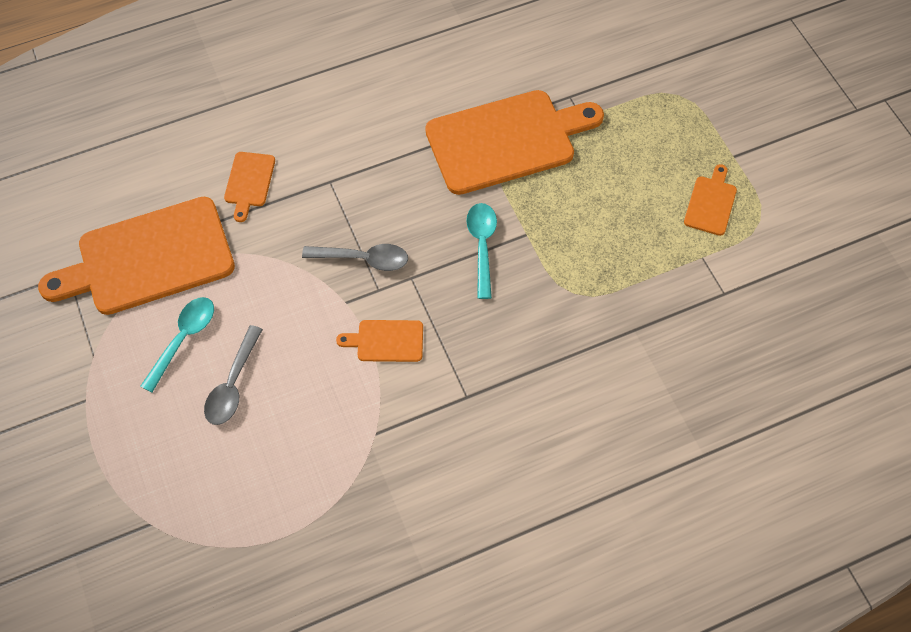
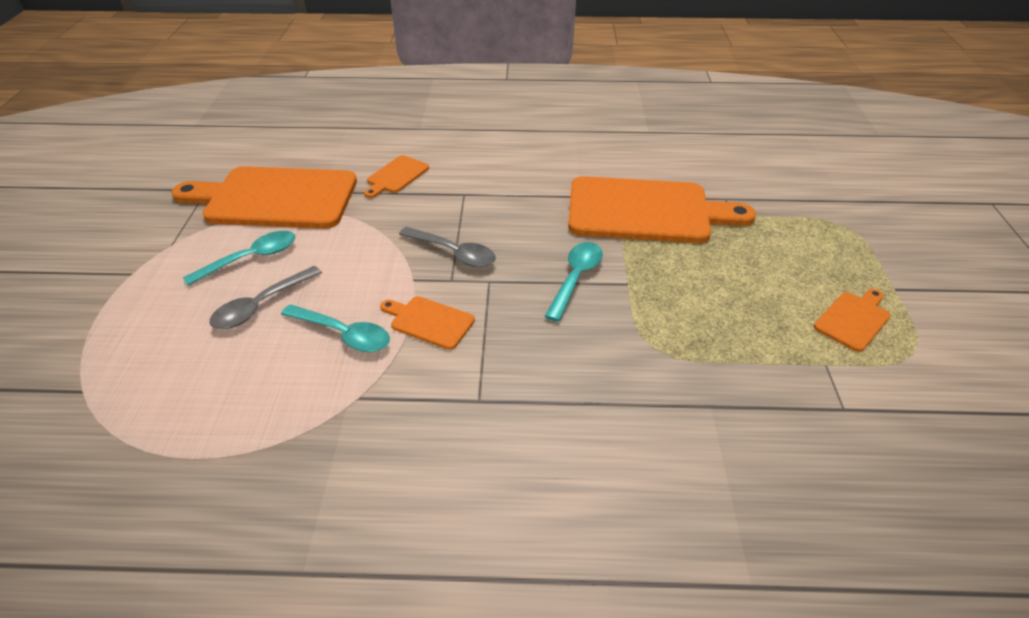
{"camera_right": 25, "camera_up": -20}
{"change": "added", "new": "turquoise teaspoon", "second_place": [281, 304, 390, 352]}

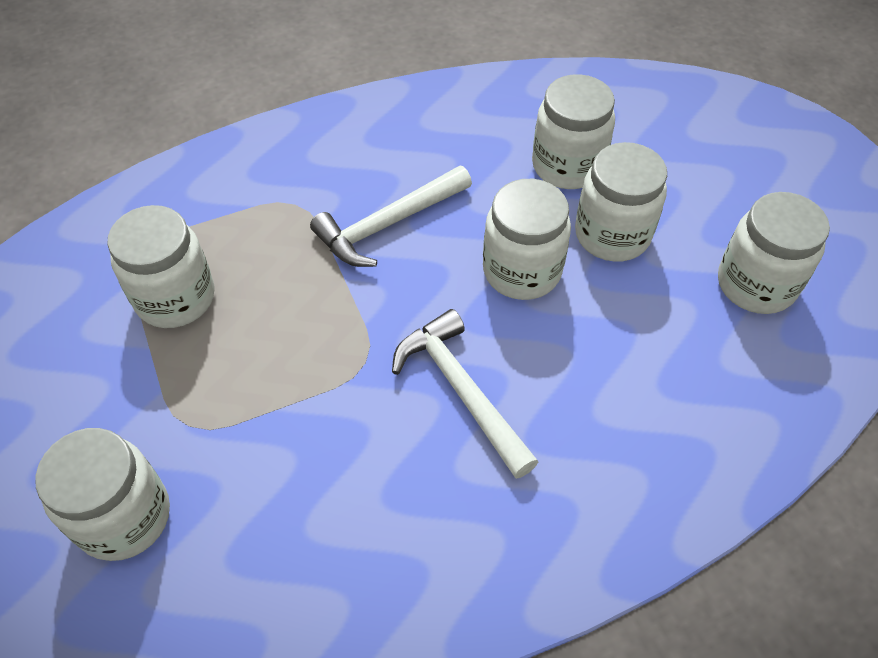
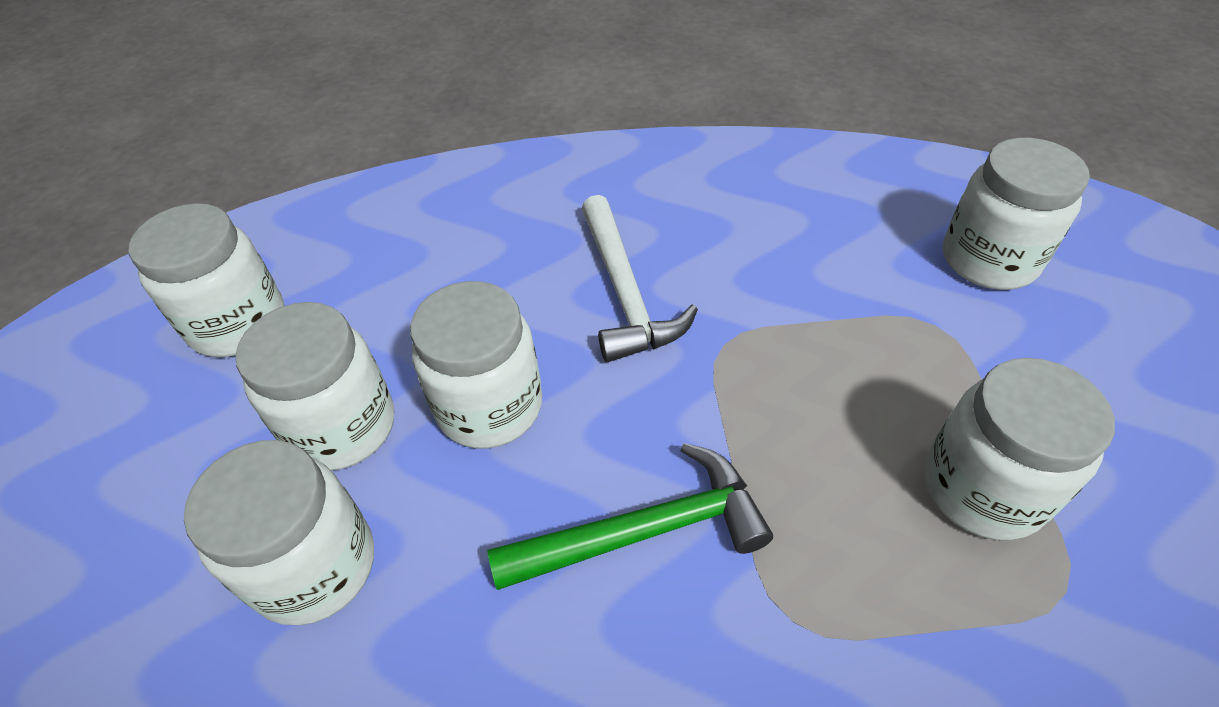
{"camera_right": -160, "camera_up": -5}
{"change": "recoloured", "old": "pure white hammer", "new": "emerald hammer", "first_place": [310, 166, 472, 267], "second_place": [487, 443, 773, 590]}

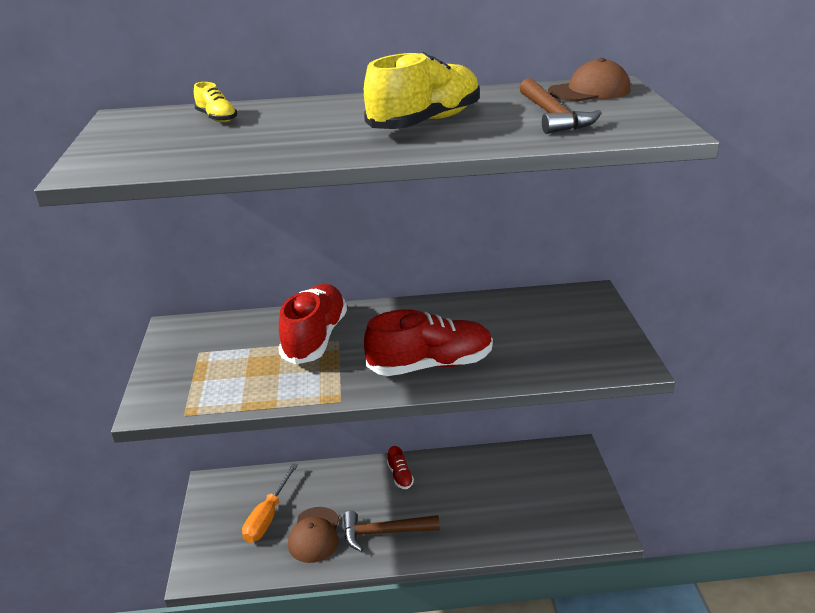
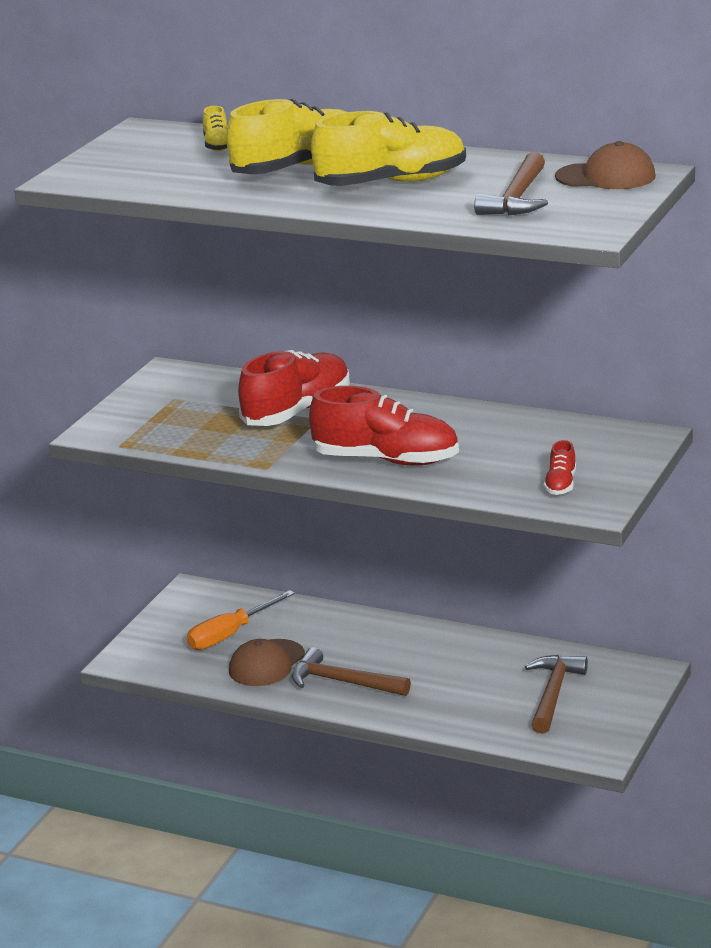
{"camera_right": 30, "camera_up": -5}
{"change": "added", "new": "bright yellow lace-up shoe", "second_place": [226, 98, 346, 174]}
{"change": "added", "new": "brown hammer", "second_place": [525, 655, 588, 734]}
{"change": "moved", "old": "crimson lace-up shoe", "first_place": [387, 446, 414, 489], "second_place": [544, 440, 576, 495]}

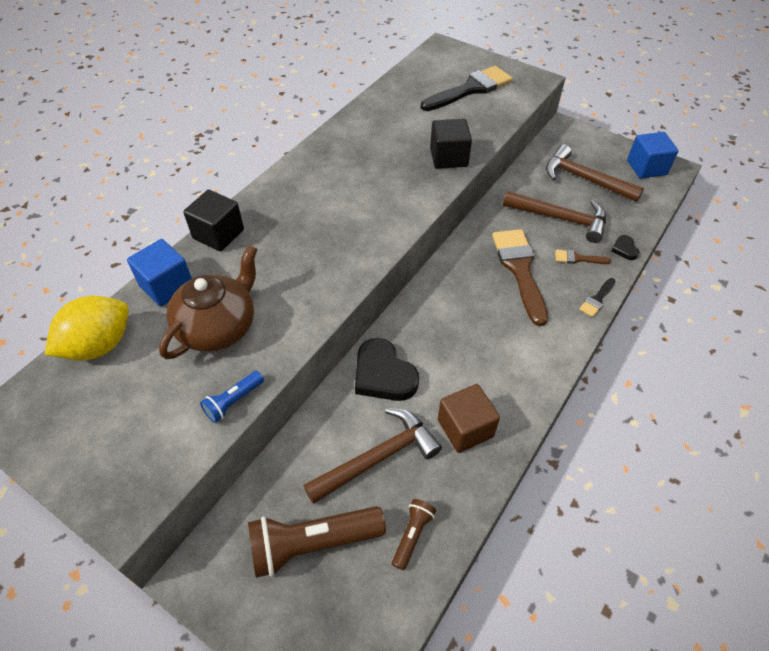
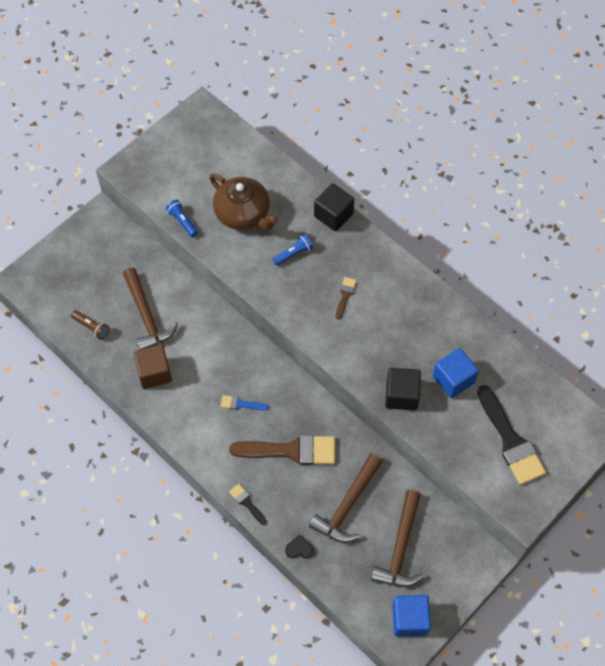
{"camera_right": 100, "camera_up": 10}
{"change": "removed", "old": "bright yellow lemon", "first_place": [45, 296, 128, 361]}
{"change": "removed", "old": "brown pocket torch", "first_place": [248, 506, 386, 578]}
{"change": "removed", "old": "black heart shape", "first_place": [355, 338, 419, 401]}
{"change": "added", "new": "blue brush", "second_place": [221, 395, 269, 410]}
{"change": "added", "new": "blue pocket torch", "second_place": [272, 234, 313, 266]}
{"change": "moved", "old": "blue block", "first_place": [127, 239, 192, 306], "second_place": [433, 348, 479, 398]}
{"change": "moved", "old": "brown brush", "first_place": [555, 250, 611, 264], "second_place": [335, 277, 357, 320]}
{"change": "turned", "old": "brown hammer", "first_place": [546, 144, 644, 202], "second_place": [371, 490, 424, 587], "degrees": 150}

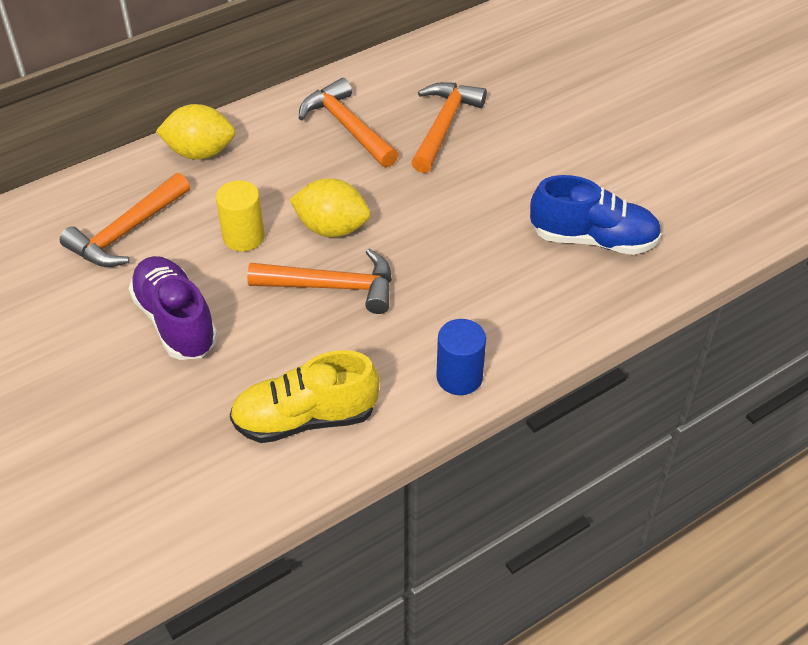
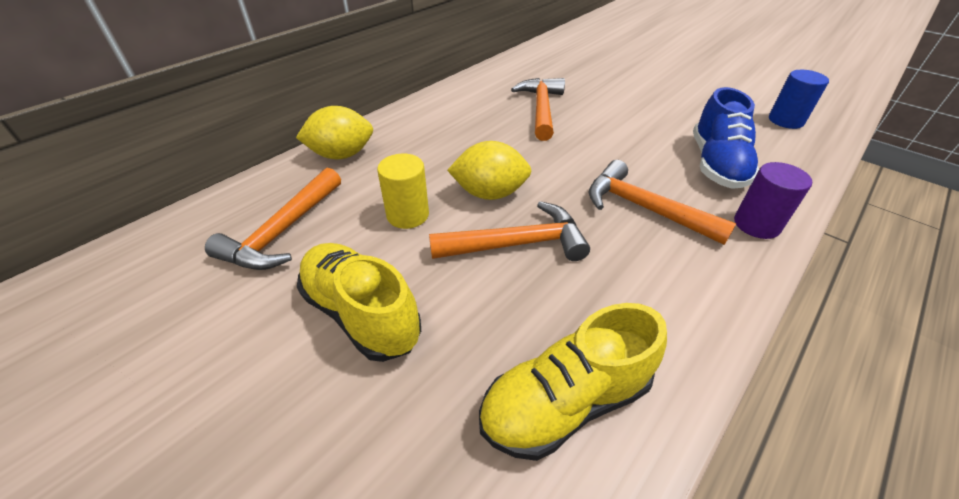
{"camera_right": -15, "camera_up": -5}
{"change": "added", "new": "royal purple cylinder shape", "second_place": [734, 162, 812, 239]}
{"change": "moved", "old": "orange-coloured hammer", "first_place": [299, 78, 399, 168], "second_place": [589, 160, 736, 245]}
{"change": "moved", "old": "blue cylinder shape", "first_place": [436, 319, 486, 395], "second_place": [769, 70, 829, 129]}
{"change": "recoloured", "old": "royal purple lace-up shoe", "new": "bright yellow lace-up shoe", "first_place": [128, 256, 218, 360], "second_place": [297, 243, 421, 362]}
{"change": "turned", "old": "blue lace-up shoe", "first_place": [530, 175, 662, 255], "second_place": [693, 87, 759, 189], "degrees": 105}

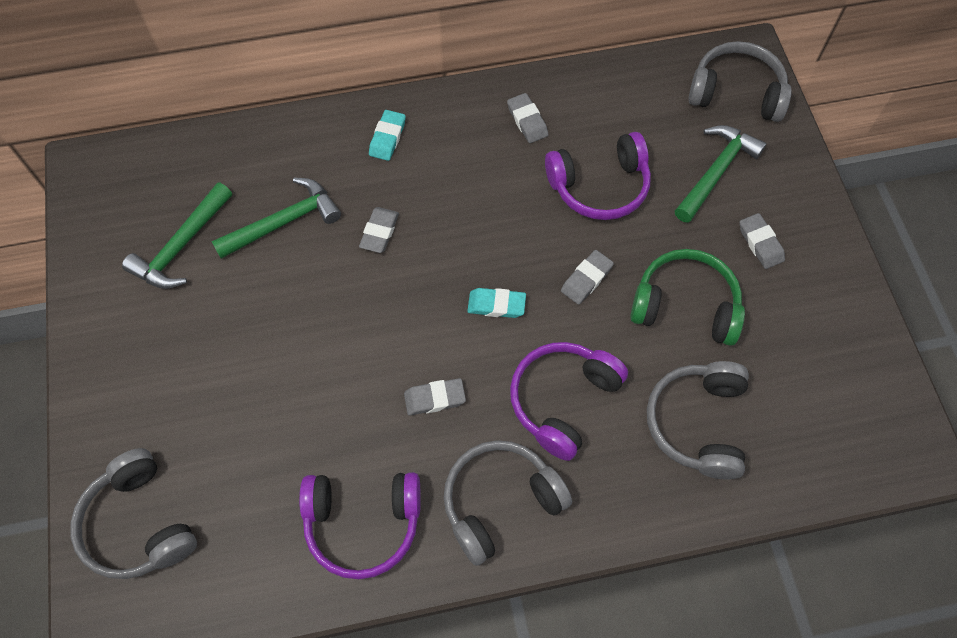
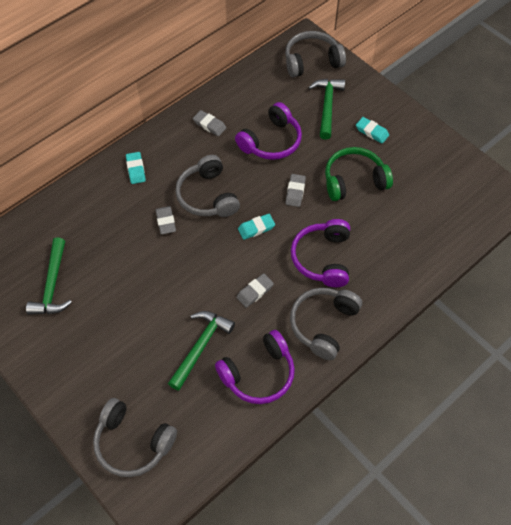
{"camera_right": -30, "camera_up": -5}
{"change": "moved", "old": "emerald hammer", "first_place": [211, 178, 341, 259], "second_place": [168, 311, 235, 391]}
{"change": "moved", "old": "ash-grey headset", "first_place": [647, 361, 749, 479], "second_place": [175, 155, 240, 217]}
{"change": "recoloured", "old": "ash-grey gum eraser", "new": "turquoise gum eraser", "first_place": [740, 213, 785, 269], "second_place": [356, 117, 389, 144]}

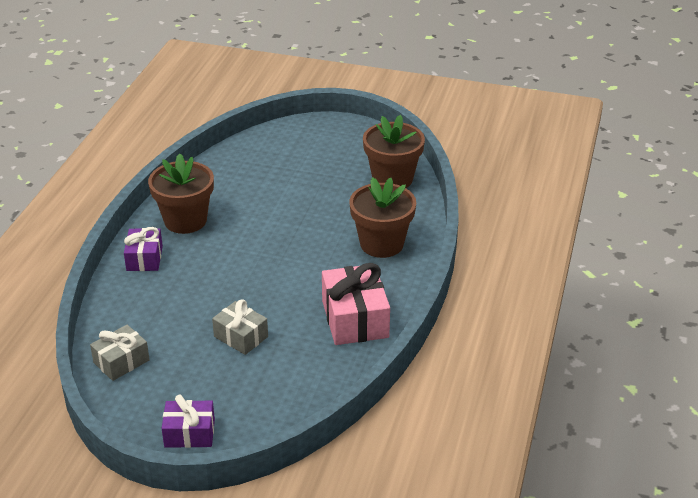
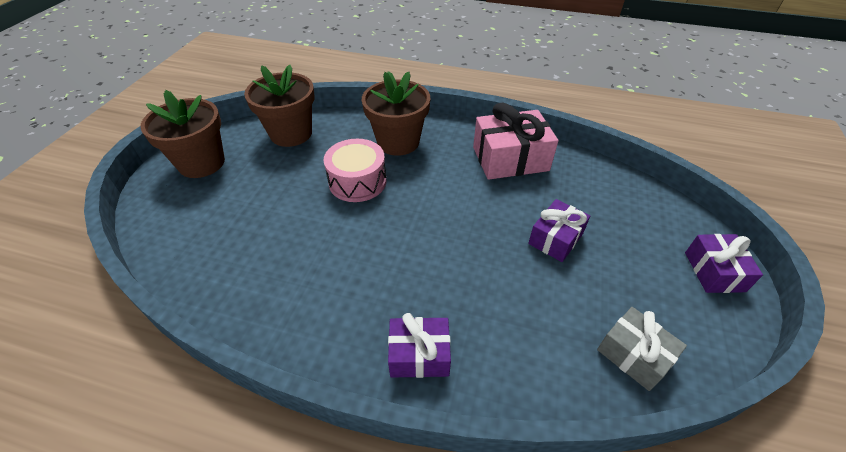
{"camera_right": -90, "camera_up": 10}
{"change": "added", "new": "rosy drum", "second_place": [324, 139, 387, 202]}
{"change": "moved", "old": "brown flower pot", "first_place": [148, 153, 214, 234], "second_place": [140, 90, 225, 178]}
{"change": "recoloured", "old": "ash-grey present", "new": "royal purple present", "first_place": [212, 300, 268, 355], "second_place": [528, 199, 590, 262]}

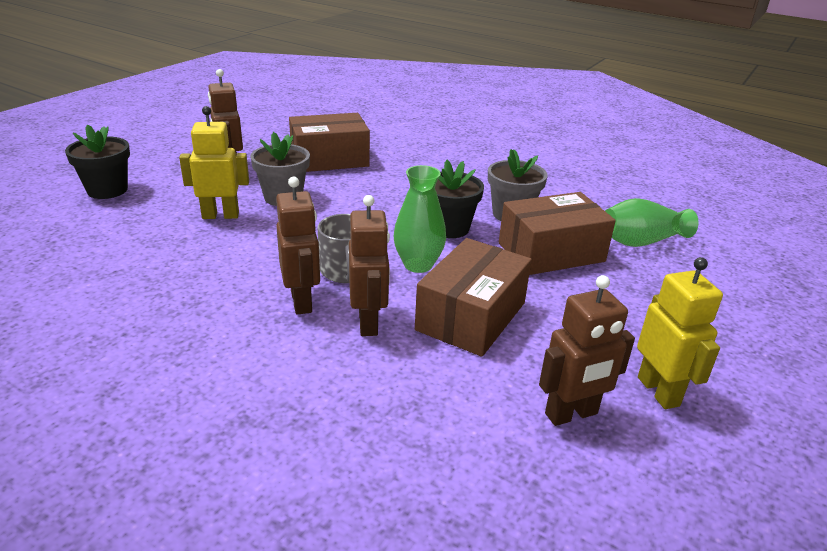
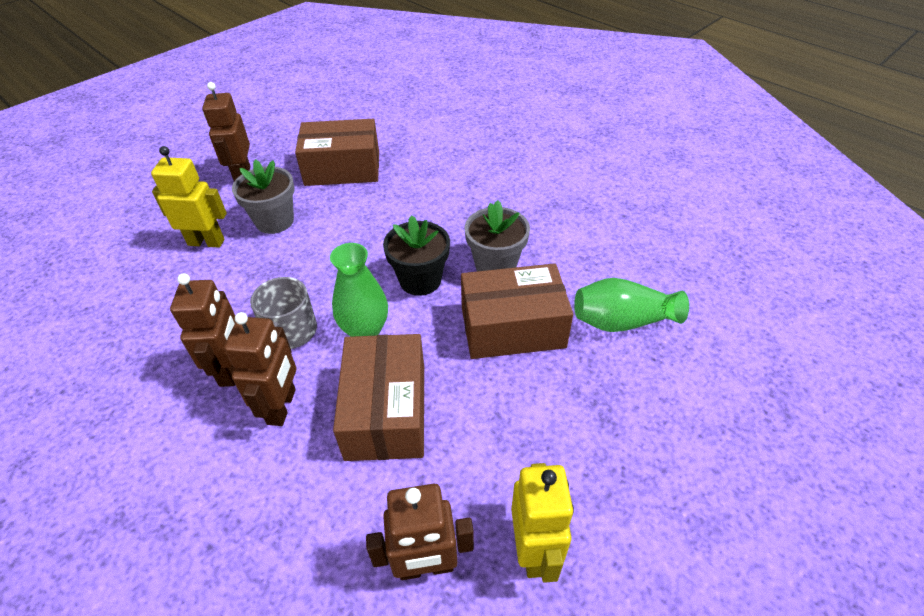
{"camera_right": 15, "camera_up": 15}
{"change": "removed", "old": "black flower pot", "first_place": [65, 125, 130, 199]}
{"change": "turned", "old": "brown parcel", "first_place": [415, 238, 532, 357], "second_place": [333, 334, 424, 461], "degrees": -45}

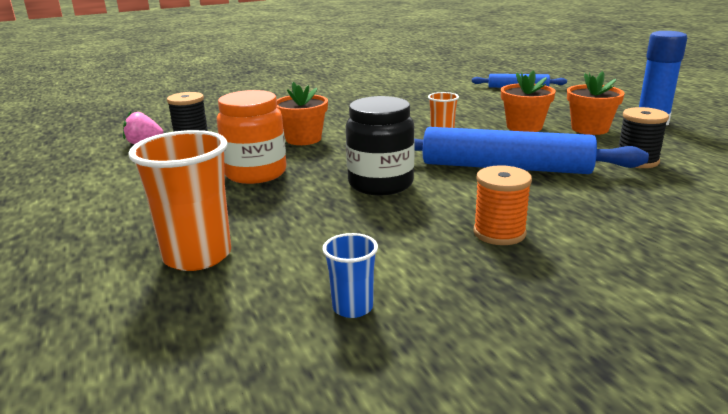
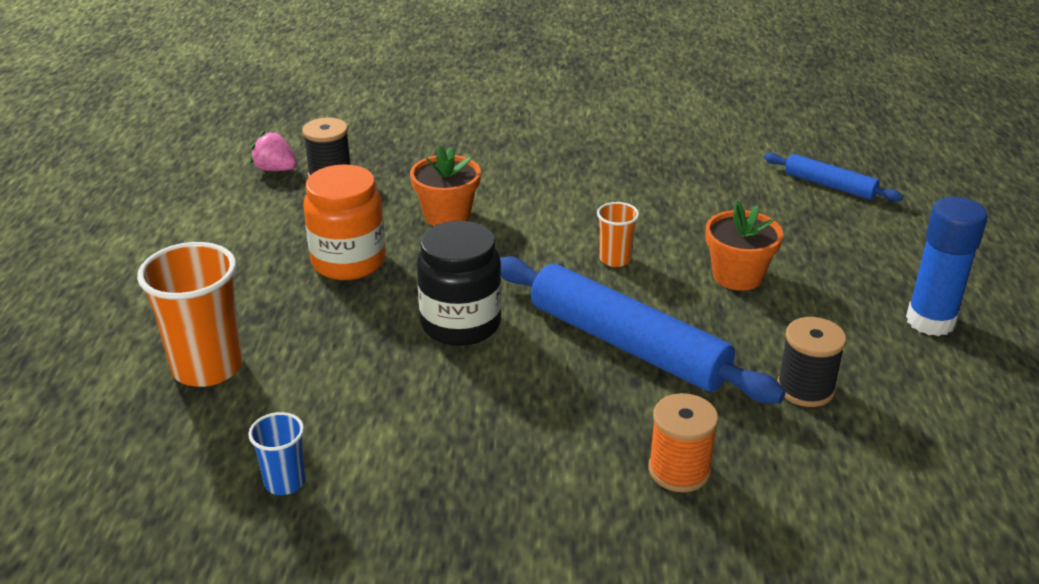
{"camera_right": 25, "camera_up": 10}
{"change": "removed", "old": "orange-coloured flower pot", "first_place": [567, 71, 625, 135]}
{"change": "moved", "old": "orange-coloured reel of thread", "first_place": [473, 165, 532, 245], "second_place": [648, 393, 718, 492]}

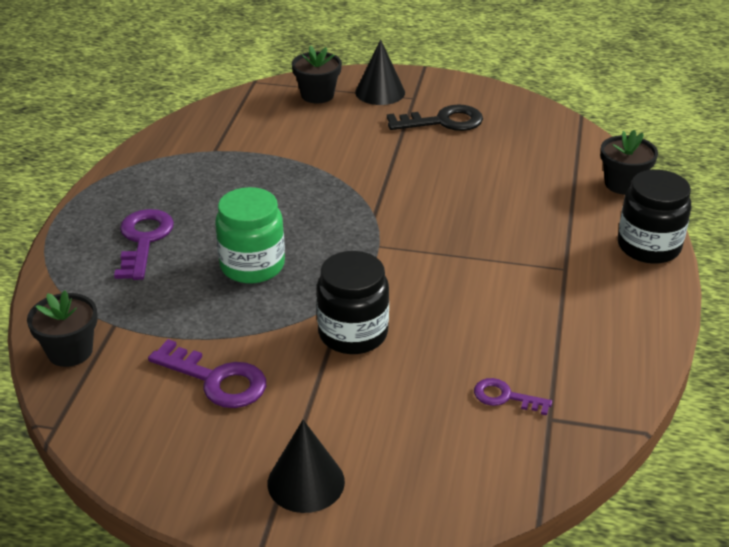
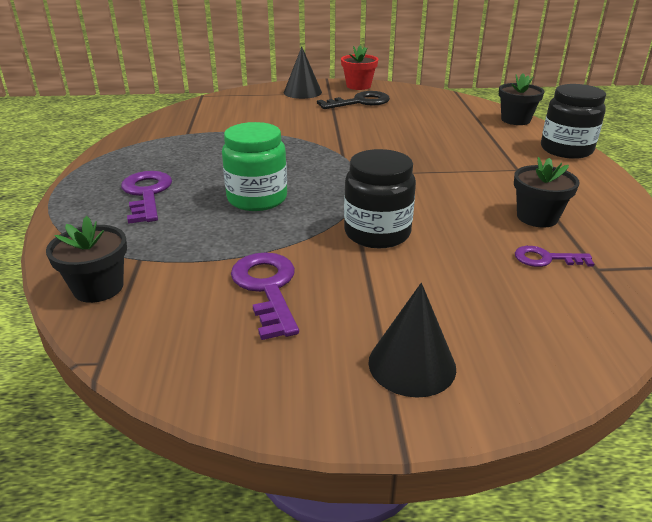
{"camera_right": -15, "camera_up": -5}
{"change": "added", "new": "crimson flower pot", "second_place": [341, 45, 378, 90]}
{"change": "moved", "old": "black flower pot", "first_place": [292, 45, 342, 103], "second_place": [514, 157, 580, 227]}
{"change": "turned", "old": "royal purple latchkey", "first_place": [148, 339, 266, 408], "second_place": [231, 252, 299, 340], "degrees": -120}

